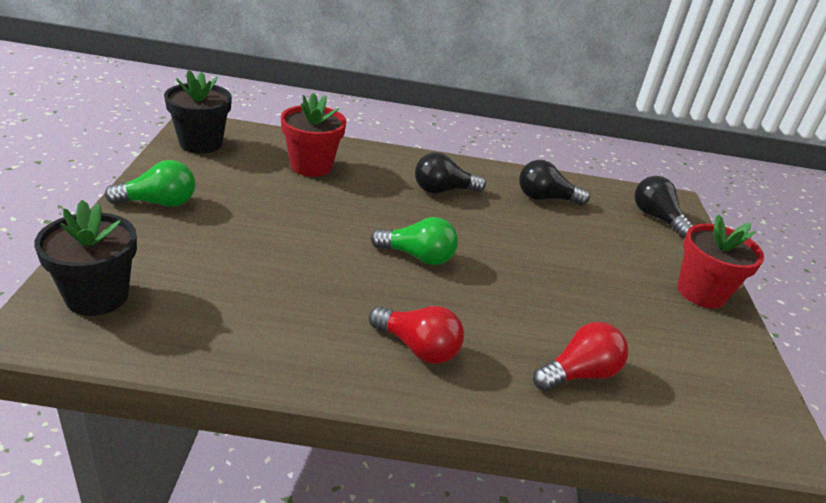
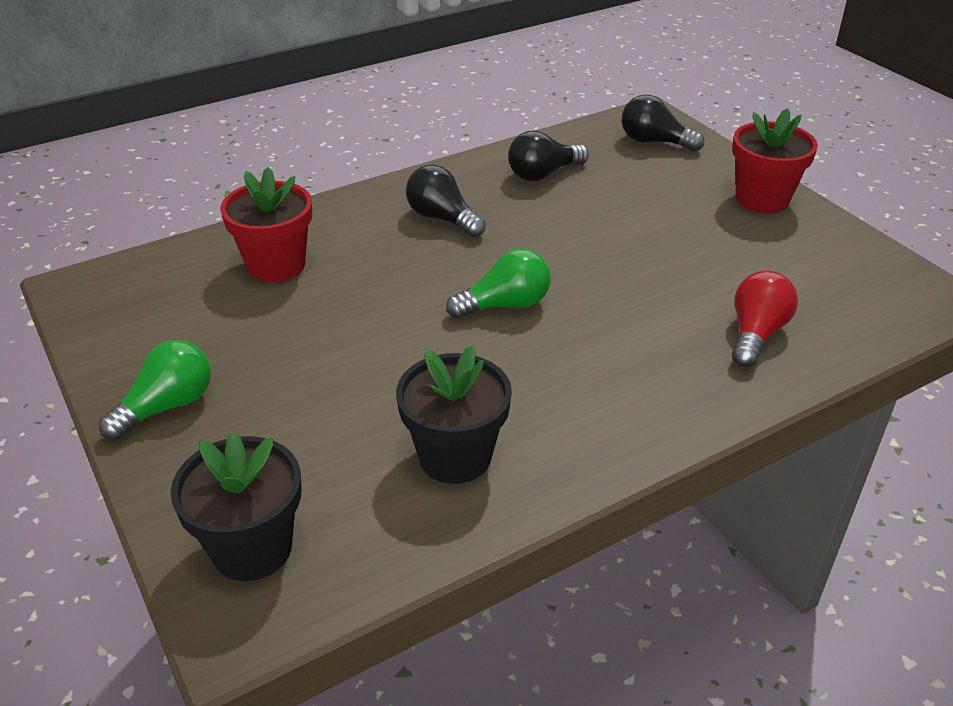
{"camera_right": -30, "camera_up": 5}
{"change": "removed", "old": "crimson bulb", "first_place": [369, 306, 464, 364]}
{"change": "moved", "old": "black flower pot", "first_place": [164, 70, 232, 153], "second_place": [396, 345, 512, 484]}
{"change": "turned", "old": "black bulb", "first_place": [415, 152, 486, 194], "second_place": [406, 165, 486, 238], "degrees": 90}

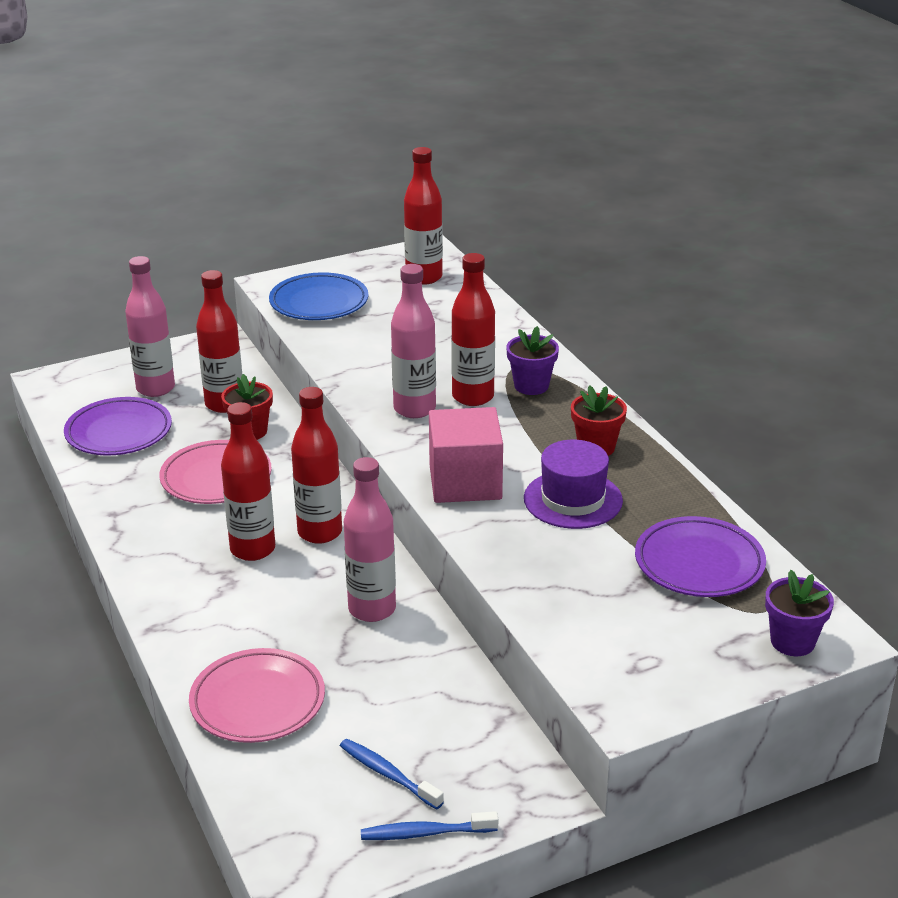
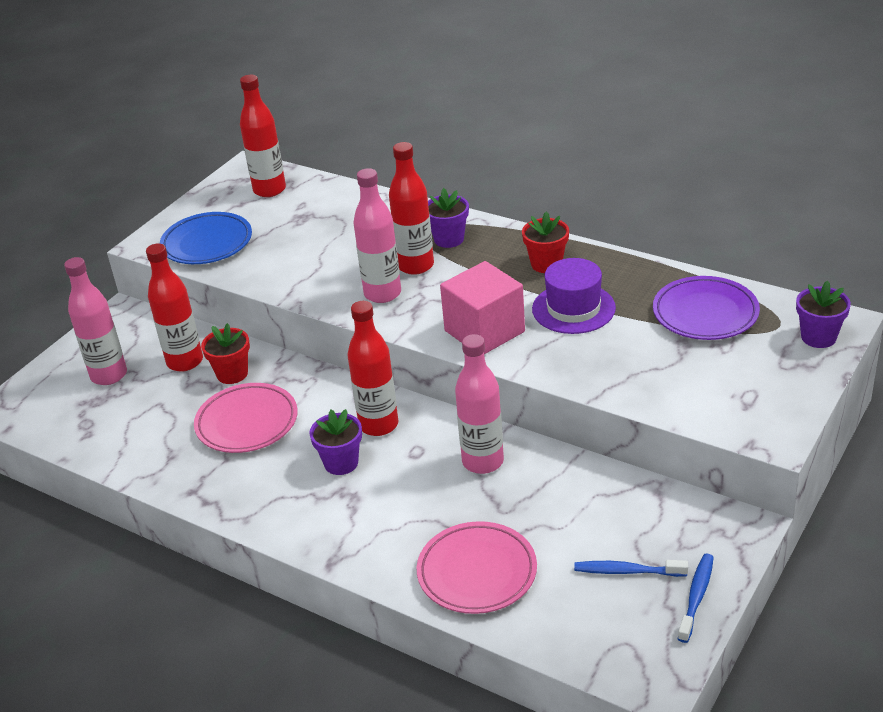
{"camera_right": -30, "camera_up": 5}
{"change": "removed", "old": "royal purple dinner plate", "first_place": [64, 397, 172, 456]}
{"change": "replaced", "old": "crimson drink bottle", "new": "royal purple flower pot", "first_place": [221, 402, 275, 561], "second_place": [309, 409, 362, 475]}
{"change": "turned", "old": "blue toothbrush", "first_place": [361, 811, 498, 840], "second_place": [678, 554, 714, 643], "degrees": 150}

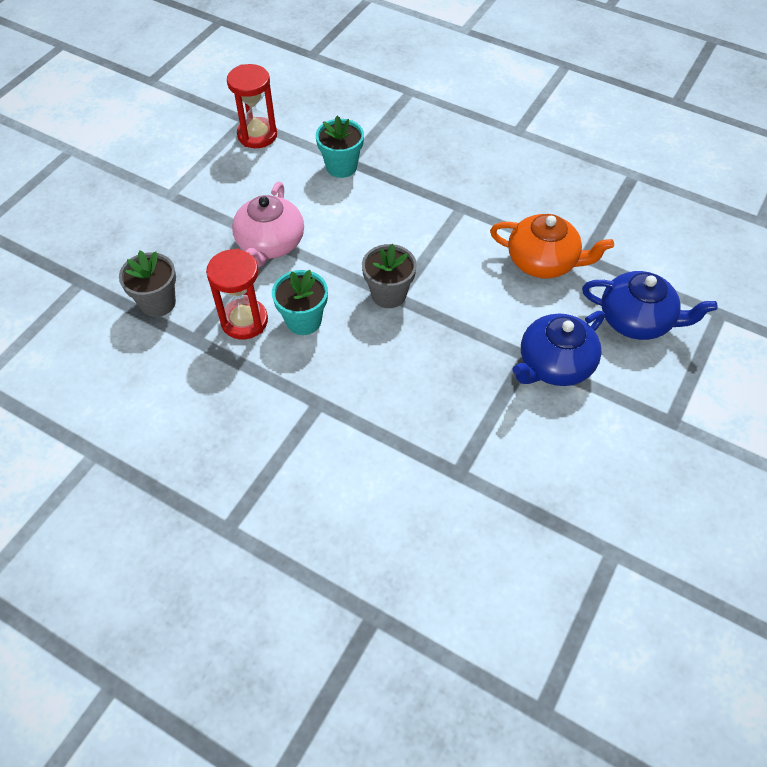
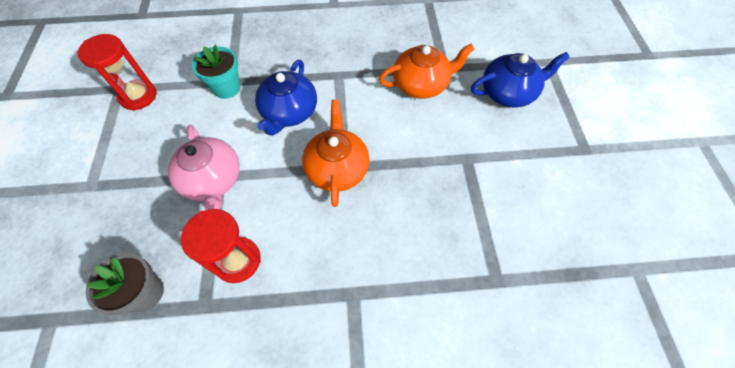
{"camera_right": -35, "camera_up": 5}
{"change": "removed", "old": "turquoise flower pot", "first_place": [272, 270, 328, 335]}
{"change": "moved", "old": "blue tea pot", "first_place": [512, 311, 605, 386], "second_place": [255, 60, 317, 136]}
{"change": "replaced", "old": "ash-grey flower pot", "new": "orange-coloured tea pot", "first_place": [362, 244, 417, 308], "second_place": [302, 100, 370, 207]}

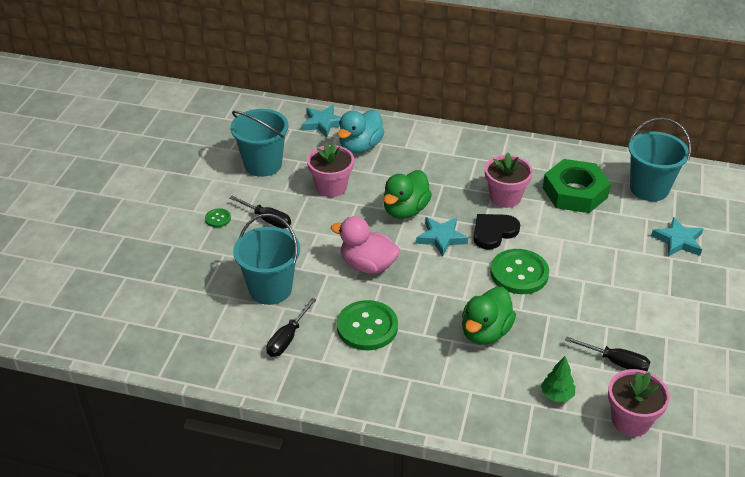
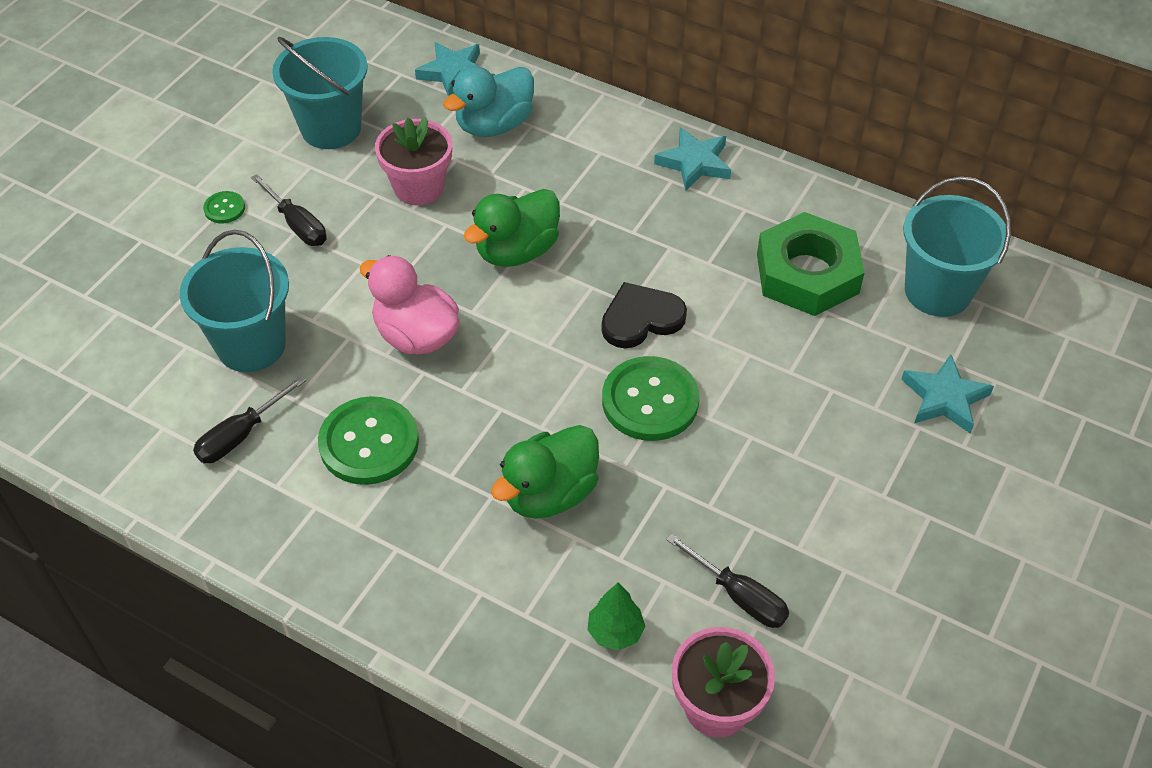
{"camera_right": 15, "camera_up": 10}
{"change": "removed", "old": "rosy flower pot", "first_place": [485, 152, 533, 208]}
{"change": "moved", "old": "turquoise star", "first_place": [416, 217, 468, 257], "second_place": [654, 127, 731, 191]}

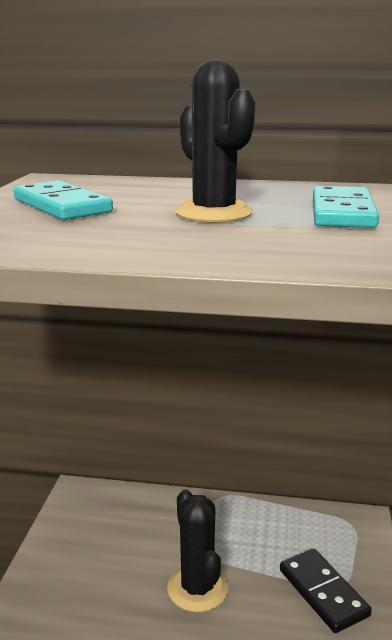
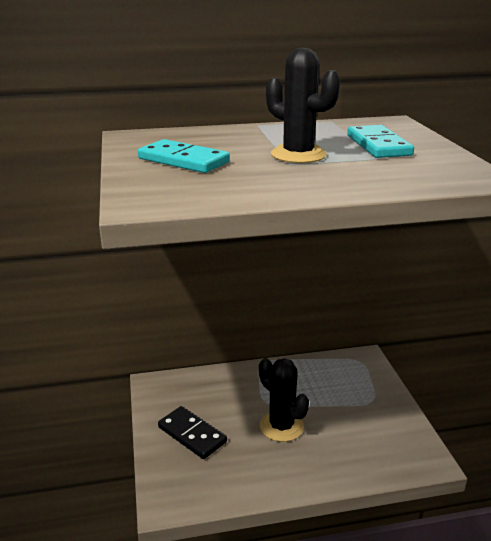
{"camera_right": -20, "camera_up": 5}
{"change": "moved", "old": "black domino tile", "first_place": [280, 549, 372, 633], "second_place": [158, 406, 227, 459]}

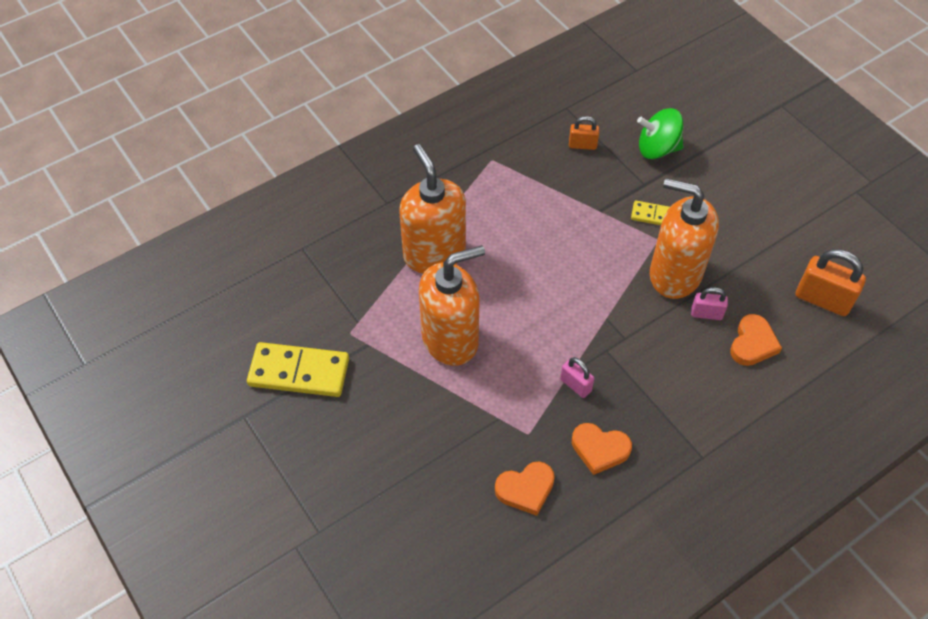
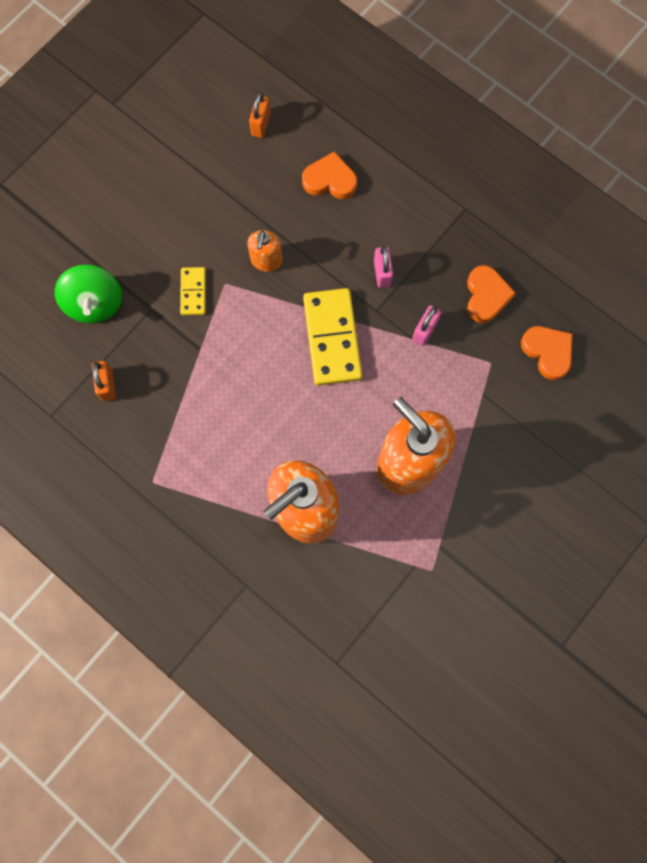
{"camera_right": -105, "camera_up": 20}
{"change": "moved", "old": "bright yellow domino tile", "first_place": [247, 342, 349, 397], "second_place": [303, 288, 363, 386]}
{"change": "moved", "old": "rosy small lock", "first_place": [691, 287, 728, 320], "second_place": [374, 246, 393, 288]}
{"change": "resized", "old": "orange-coloured soap dispenser", "first_place": [650, 178, 719, 299], "second_place": [247, 230, 283, 272], "factor": 0.47}
{"change": "resized", "old": "orange-coloured small lock", "first_place": [796, 249, 866, 316], "second_place": [249, 92, 271, 138], "factor": 0.57}

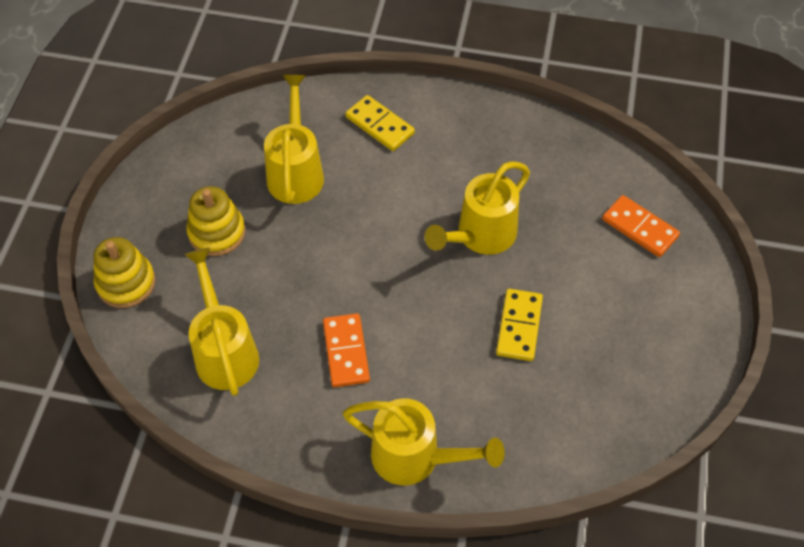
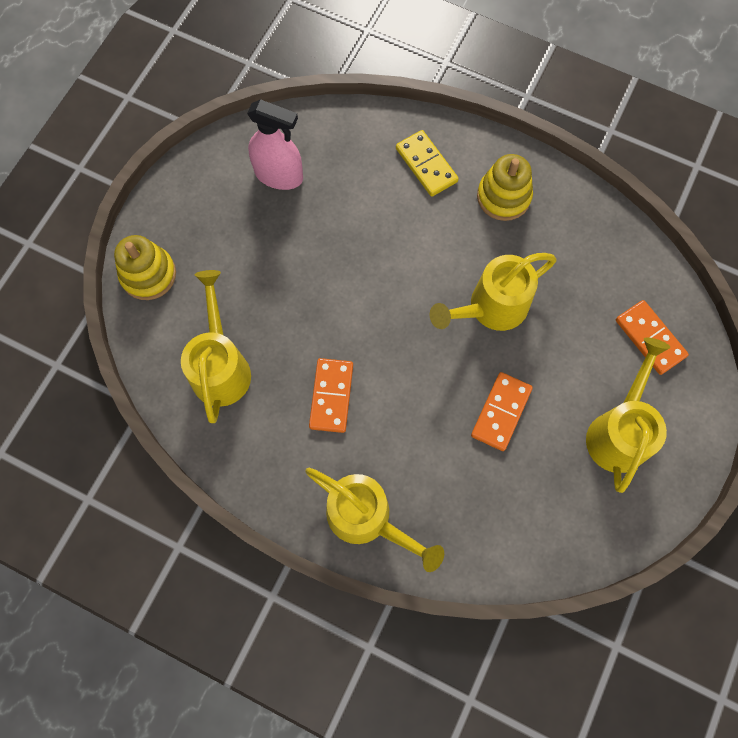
{"camera_right": 15, "camera_up": 15}
{"change": "added", "new": "rosy spray cleaner", "second_place": [247, 99, 303, 190]}
{"change": "moved", "old": "bright yellow stacking rings", "first_place": [186, 186, 245, 256], "second_place": [477, 154, 533, 221]}
{"change": "moved", "old": "bright yellow watering can", "first_place": [264, 75, 324, 204], "second_place": [586, 337, 670, 493]}
{"change": "recoloured", "old": "bright yellow domino tile", "new": "orange-coloured domino tile", "first_place": [496, 289, 543, 361], "second_place": [471, 372, 533, 451]}

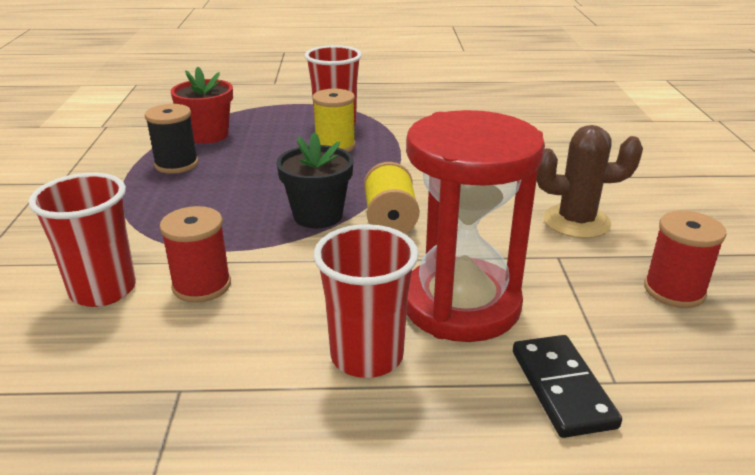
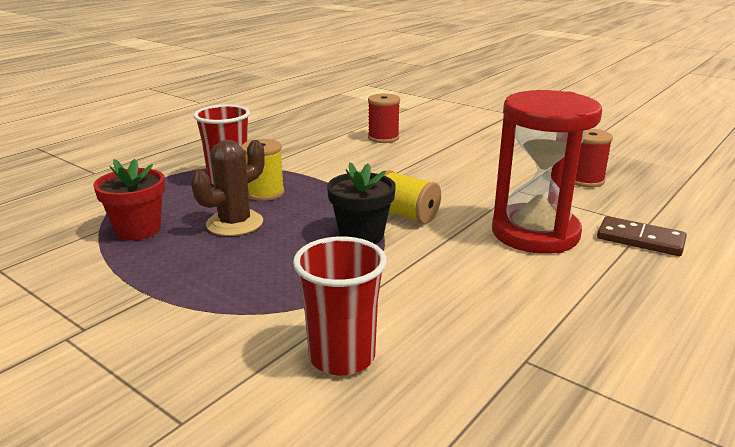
{"camera_right": -50, "camera_up": -5}
{"change": "removed", "old": "black reel of thread", "first_place": [145, 104, 199, 174]}
{"change": "removed", "old": "crimson beaker", "first_place": [314, 224, 419, 378]}
{"change": "moved", "old": "crimson reel of thread", "first_place": [160, 206, 231, 303], "second_place": [368, 94, 400, 143]}
{"change": "moved", "old": "brown prickly plant", "first_place": [537, 125, 643, 238], "second_place": [191, 140, 265, 236]}
{"change": "recoloured", "old": "black domino tile", "new": "brown domino tile", "first_place": [513, 335, 622, 438], "second_place": [597, 216, 687, 256]}

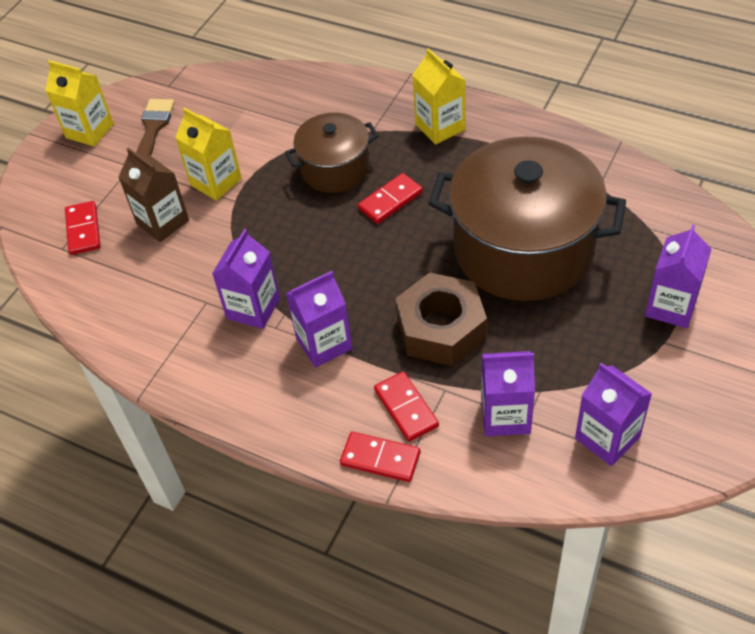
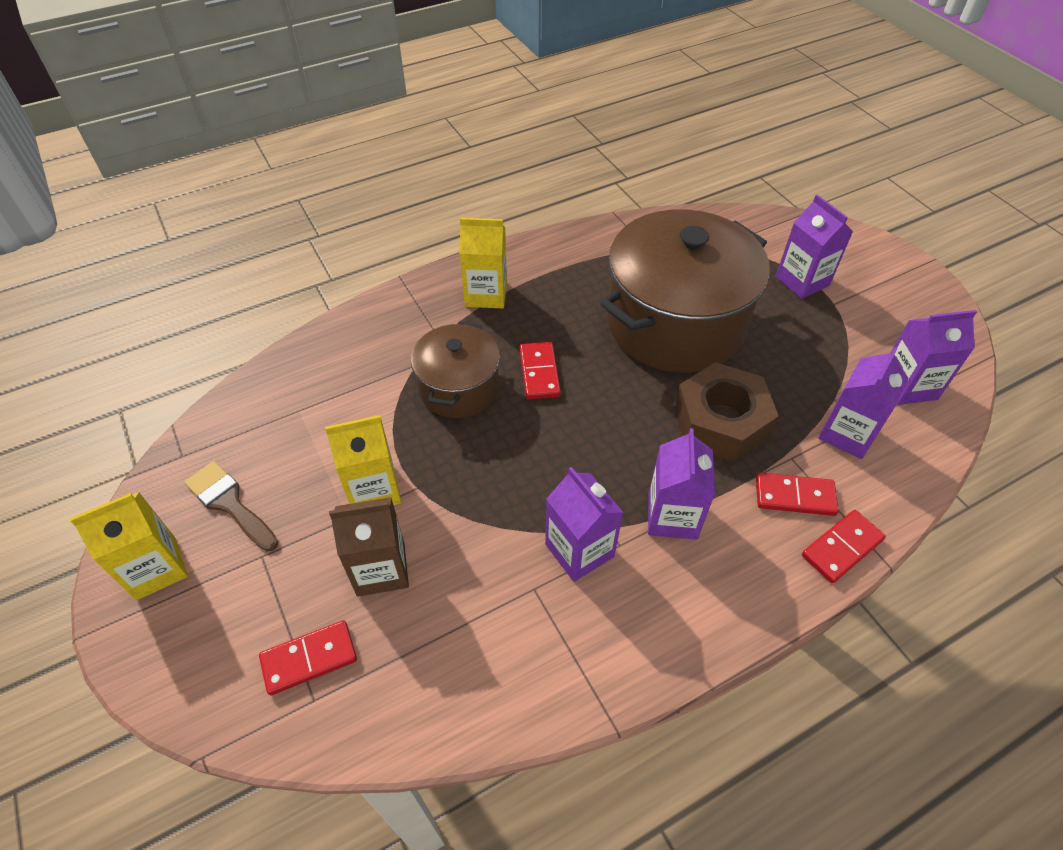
{"camera_right": -60, "camera_up": 0}
{"change": "turned", "old": "crimson domino tile", "first_place": [65, 201, 101, 255], "second_place": [259, 620, 357, 695], "degrees": -45}

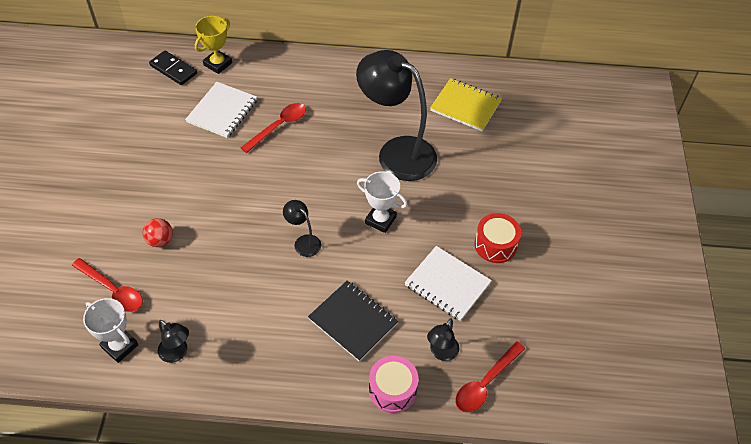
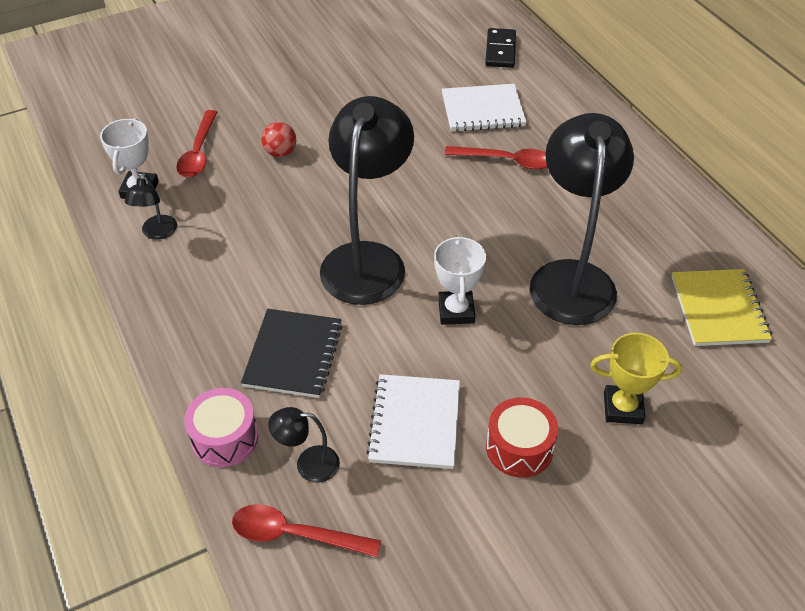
{"camera_right": 60, "camera_up": -5}
{"change": "moved", "old": "bright yellow trophy", "first_place": [195, 16, 232, 74], "second_place": [590, 333, 682, 424]}
{"change": "resized", "old": "black desk lamp", "first_place": [283, 200, 321, 257], "second_place": [320, 96, 414, 305], "factor": 2.35}

